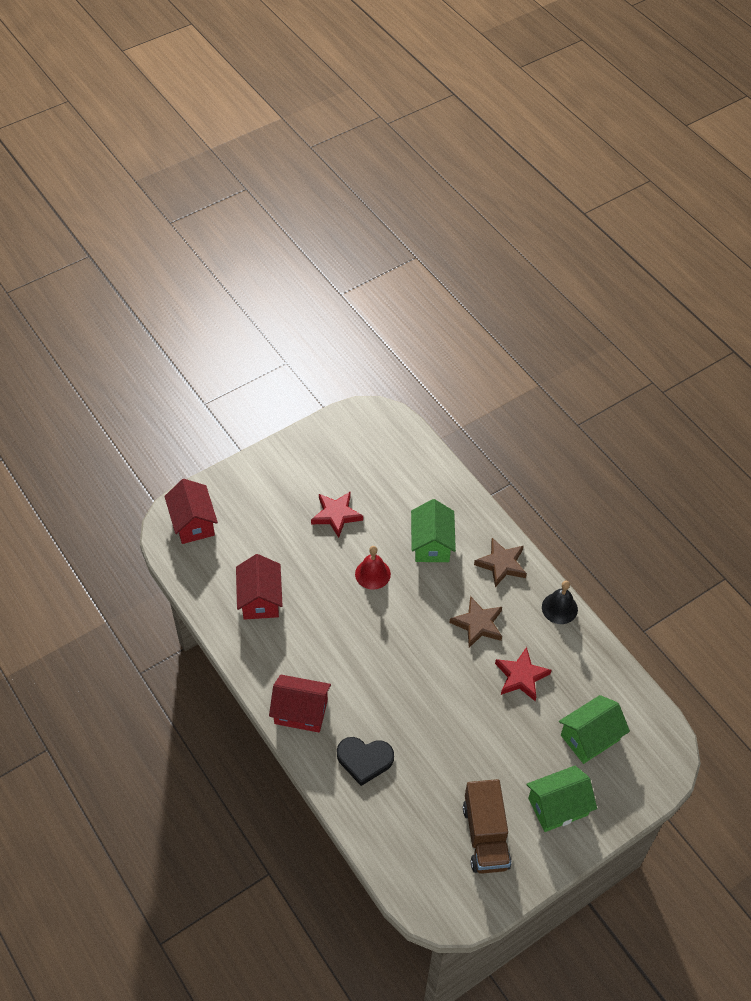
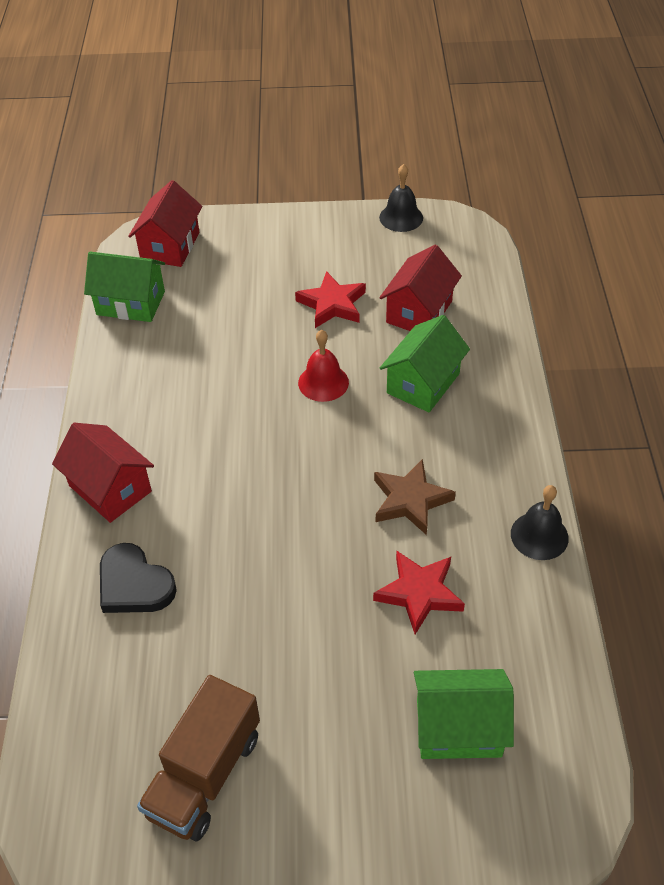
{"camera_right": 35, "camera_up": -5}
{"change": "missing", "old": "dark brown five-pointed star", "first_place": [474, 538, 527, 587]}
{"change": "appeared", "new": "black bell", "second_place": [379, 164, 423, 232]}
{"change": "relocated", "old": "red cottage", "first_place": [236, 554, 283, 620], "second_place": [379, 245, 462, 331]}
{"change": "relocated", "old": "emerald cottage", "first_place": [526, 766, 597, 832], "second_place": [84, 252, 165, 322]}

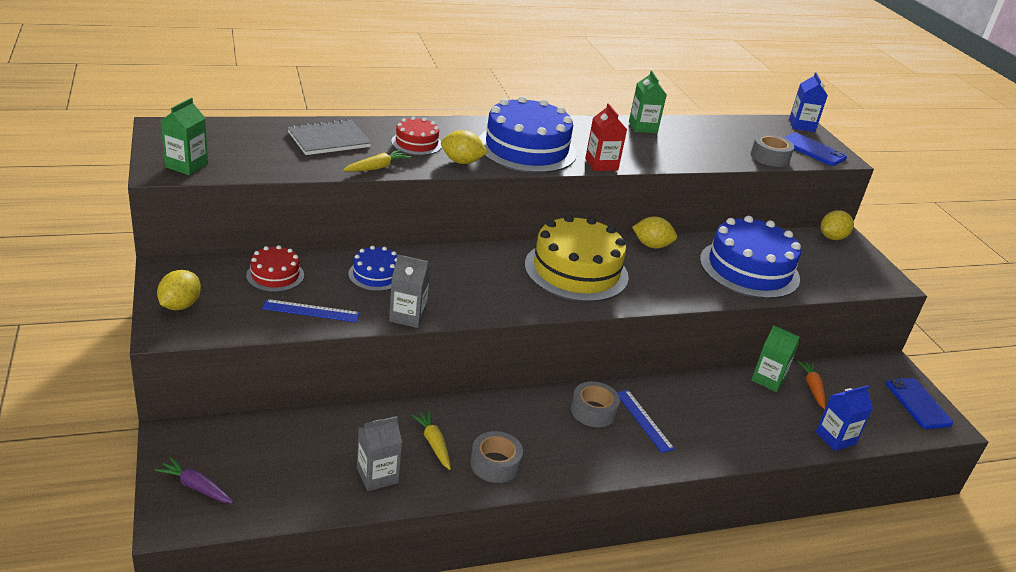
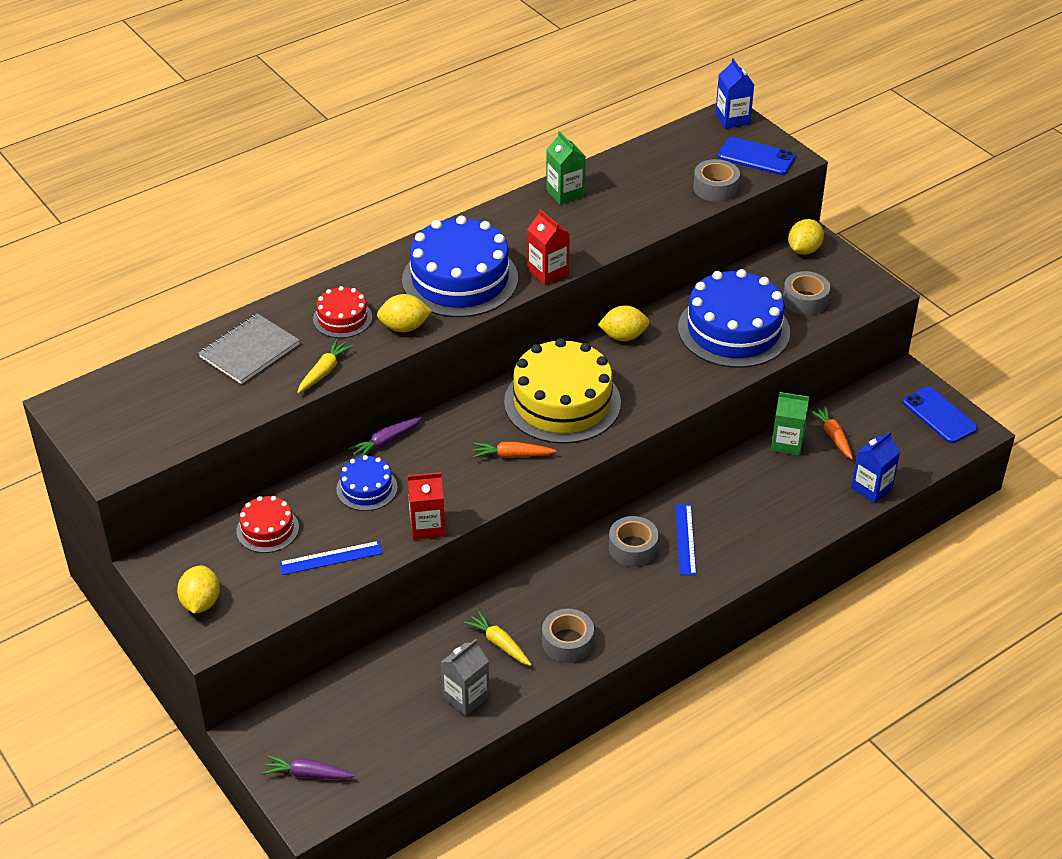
{"camera_right": -15, "camera_up": 10}
{"change": "missing", "old": "emerald carton", "first_place": [161, 98, 208, 175]}
{"change": "appeared", "new": "purple carrot", "second_place": [348, 417, 422, 457]}
{"change": "appeared", "new": "bright orange carrot", "second_place": [473, 442, 556, 458]}
{"change": "appeared", "new": "grey tape", "second_place": [783, 271, 830, 315]}
{"change": "colour", "old": "grey carton", "new": "red carton", "first_place": [389, 254, 431, 328], "second_place": [407, 472, 445, 540]}
{"change": "spun", "old": "royal blue straightedge", "first_place": [617, 390, 675, 453], "second_place": [675, 504, 696, 575], "degrees": 45}

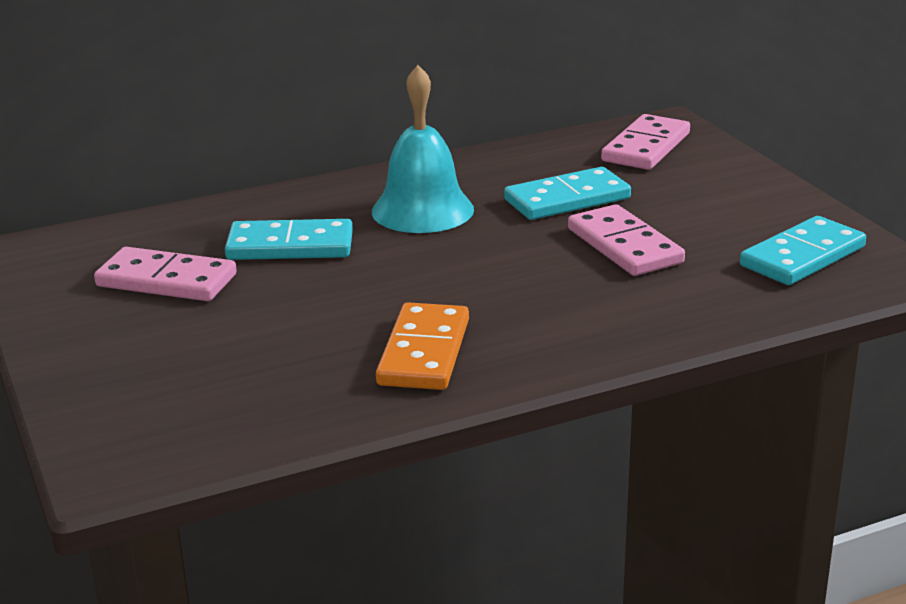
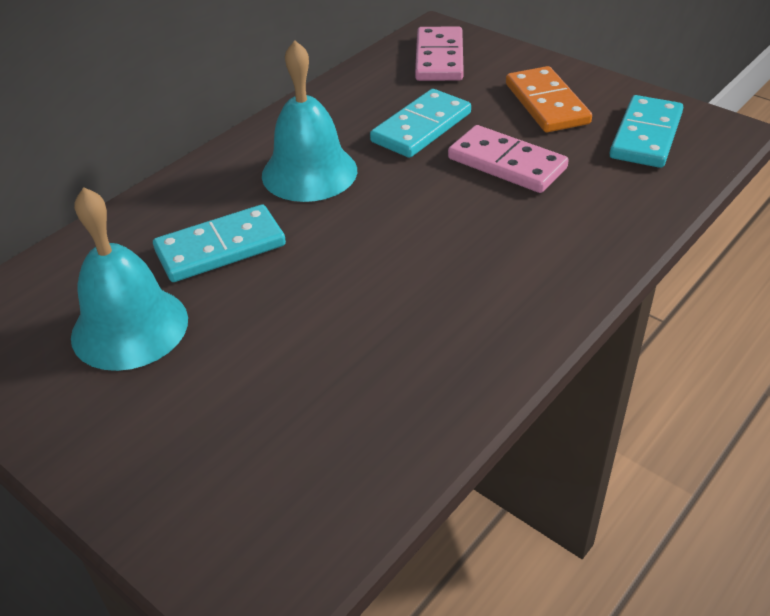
{"camera_right": -25, "camera_up": 15}
{"change": "relocated", "old": "bright orange domino tile", "first_place": [376, 302, 469, 390], "second_place": [506, 66, 592, 132]}
{"change": "exchanged", "old": "rose-pink domino tile", "new": "teal bell", "first_place": [94, 247, 237, 301], "second_place": [71, 187, 188, 371]}

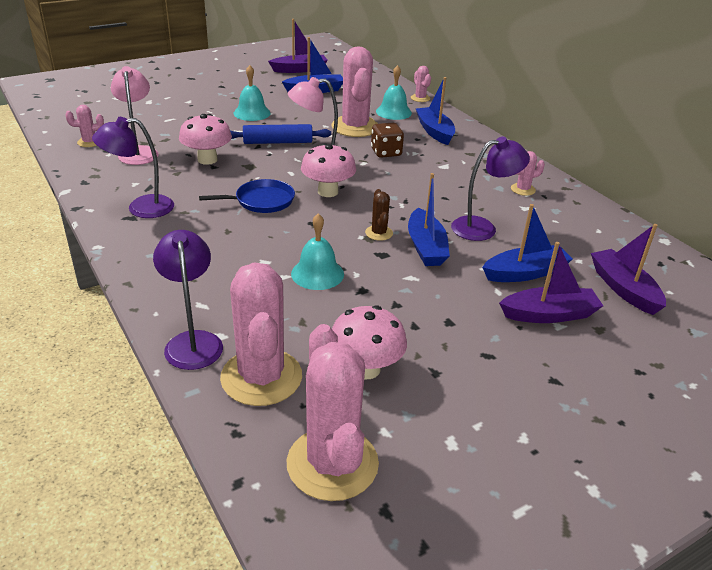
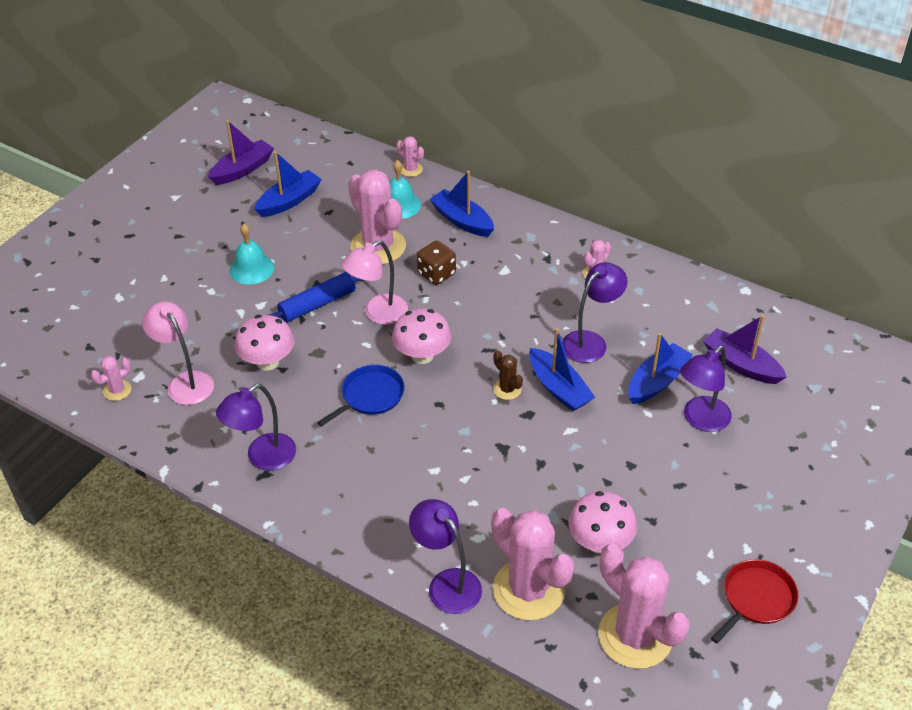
{"camera_right": -25, "camera_up": 10}
{"change": "missing", "old": "teal bell", "first_place": [291, 213, 344, 290]}
{"change": "appeared", "new": "red frying pan", "second_place": [711, 559, 798, 643]}
{"change": "exchanged", "old": "purple toy boat", "new": "purple reading lamp", "first_place": [499, 242, 603, 323], "second_place": [680, 346, 732, 432]}

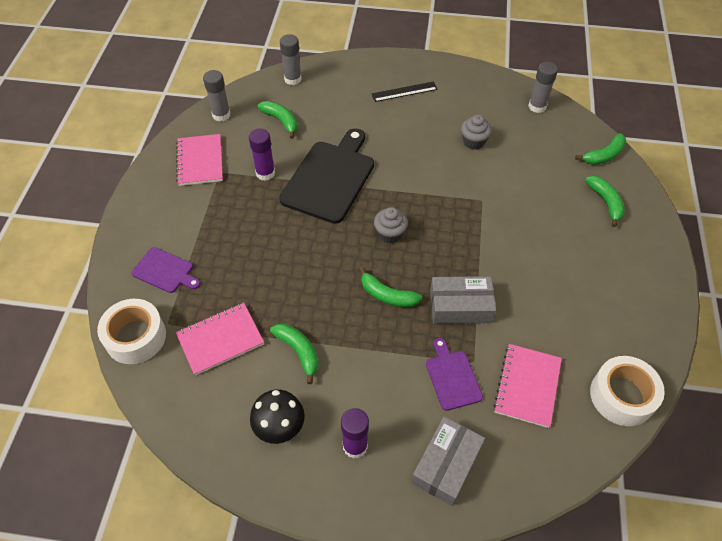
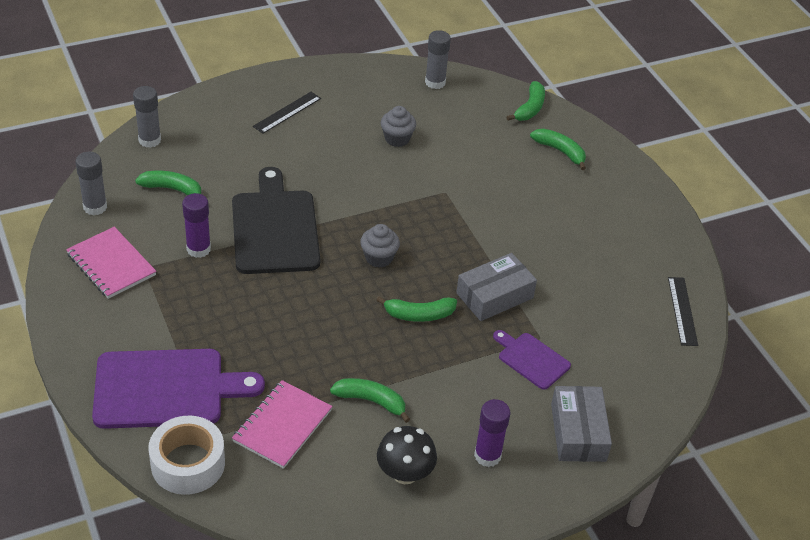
{"camera_right": -35, "camera_up": -10}
{"change": "missing", "old": "rose-pink notepad", "first_place": [493, 344, 562, 428]}
{"change": "exchanged", "old": "snow-white tape", "new": "black straightedge", "first_place": [590, 356, 665, 426], "second_place": [668, 277, 698, 346]}
{"change": "size", "old": "purple chopping board", "first_place": [132, 247, 200, 293], "second_place": [92, 349, 265, 429], "factor": 1.94}

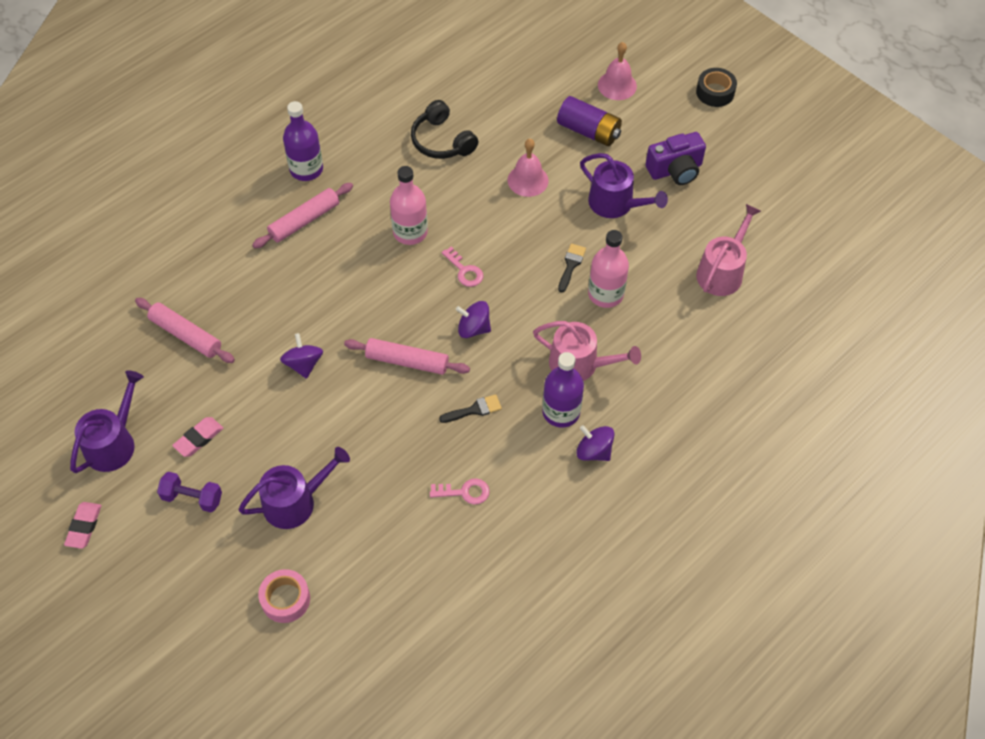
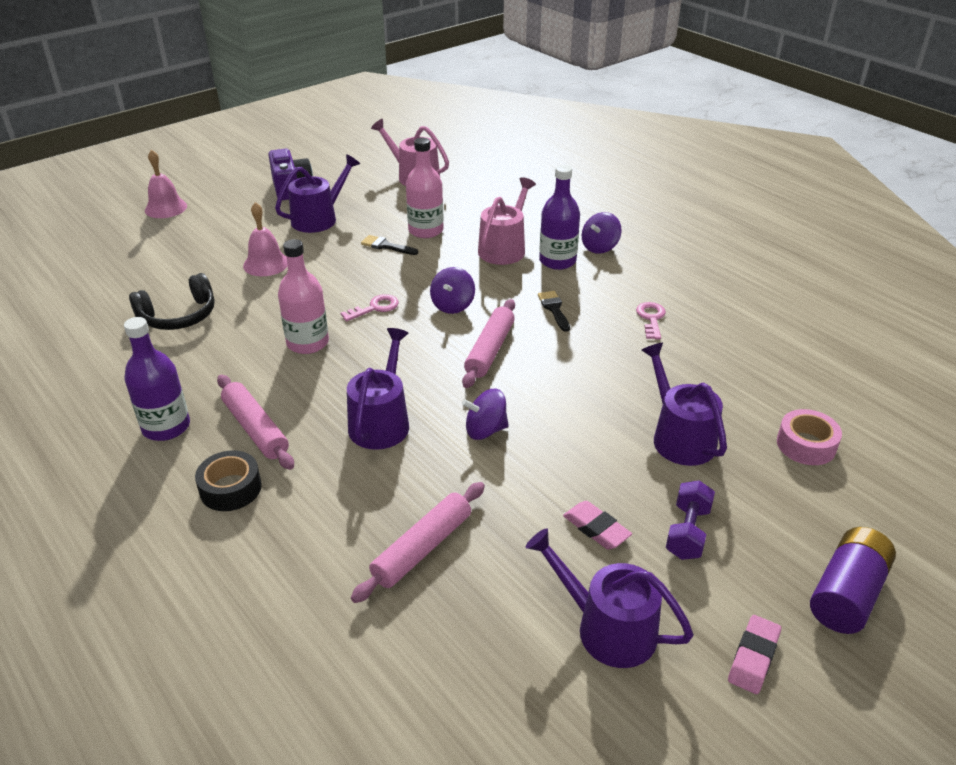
{"camera_right": -85, "camera_up": -20}
{"change": "appeared", "new": "purple sprinkling can", "second_place": [347, 328, 409, 450]}
{"change": "relocated", "old": "purple battery", "first_place": [557, 96, 622, 146], "second_place": [810, 527, 896, 634]}
{"change": "relocated", "old": "black tape", "first_place": [696, 68, 737, 107], "second_place": [195, 450, 262, 511]}
{"change": "spun", "old": "rose-pink eraser", "first_place": [64, 502, 102, 549], "second_place": [728, 615, 781, 694], "degrees": -75}

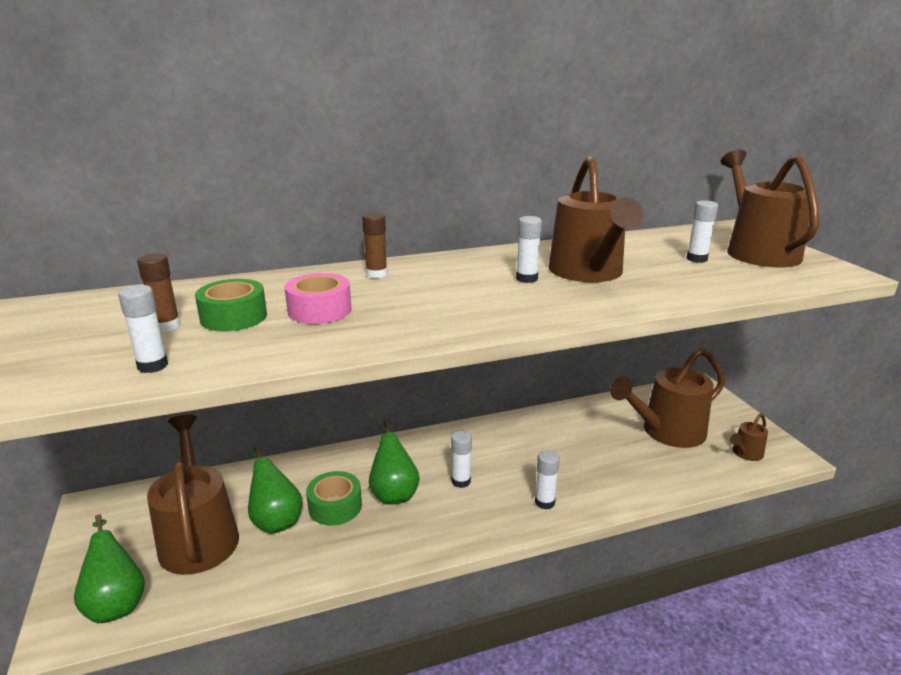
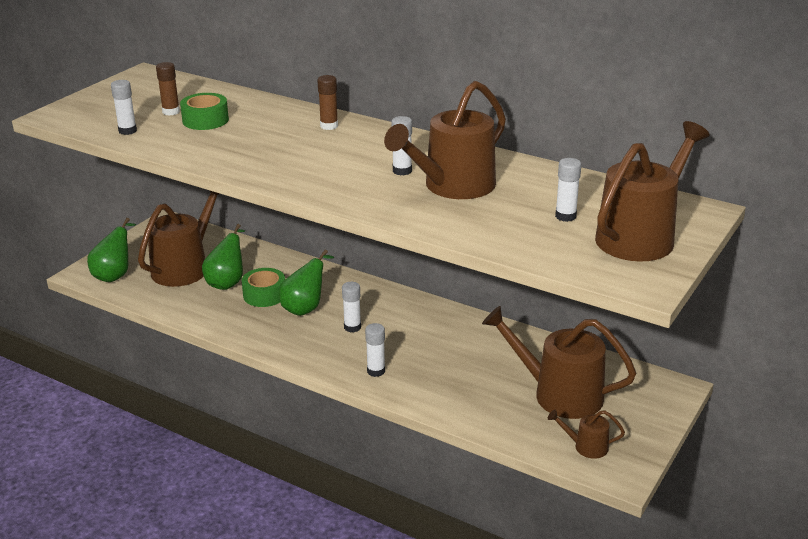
{"camera_right": 50, "camera_up": 5}
{"change": "missing", "old": "rose-pink tape", "first_place": [285, 273, 352, 324]}

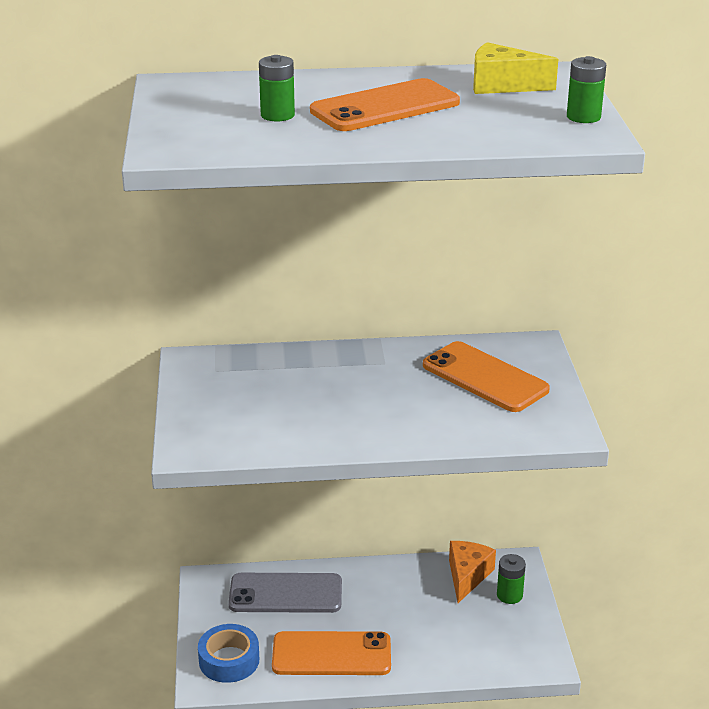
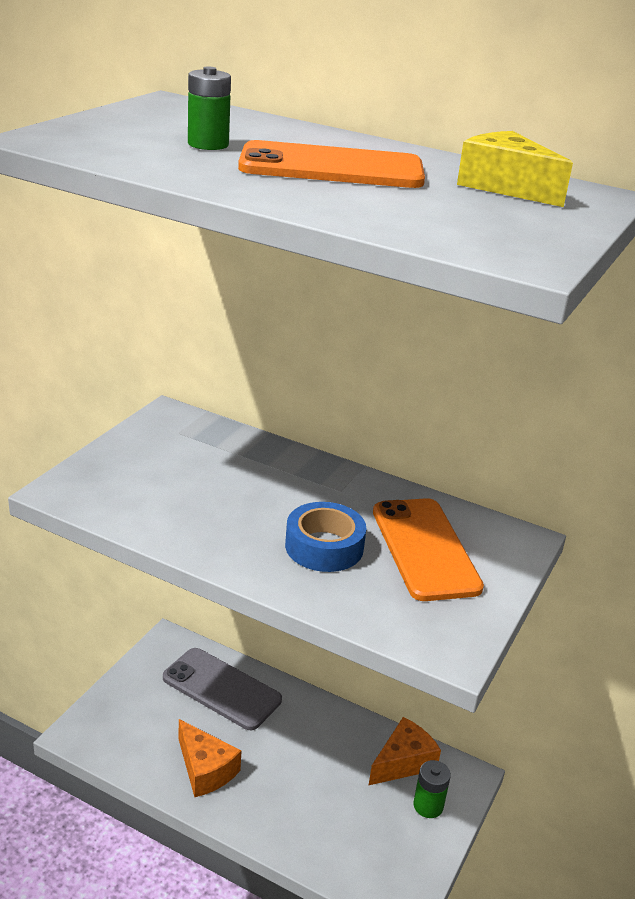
{"camera_right": 30, "camera_up": 0}
{"change": "missing", "old": "emerald battery", "first_place": [567, 56, 606, 123]}
{"change": "relocated", "old": "royal blue tape", "first_place": [198, 624, 259, 683], "second_place": [285, 502, 366, 572]}
{"change": "exchanged", "old": "bright orange phone", "new": "bright orange cheese wedge", "first_place": [272, 631, 391, 675], "second_place": [179, 719, 242, 797]}

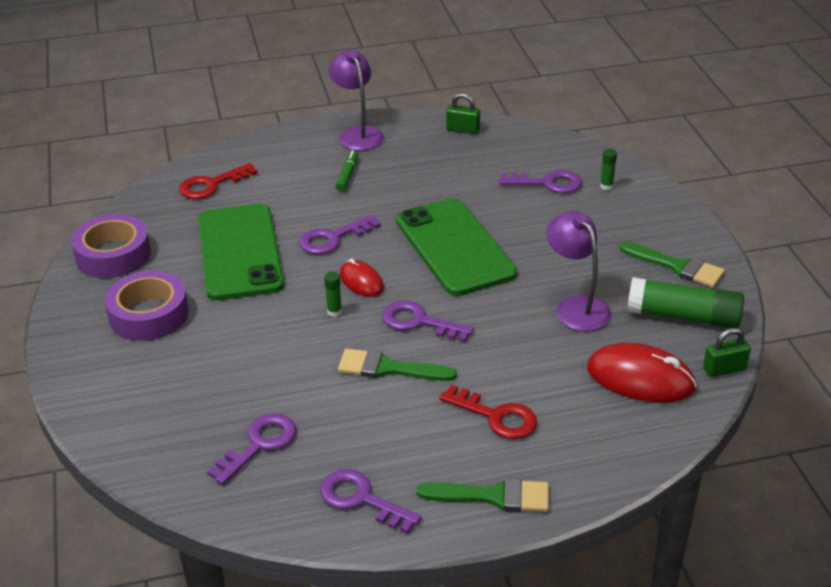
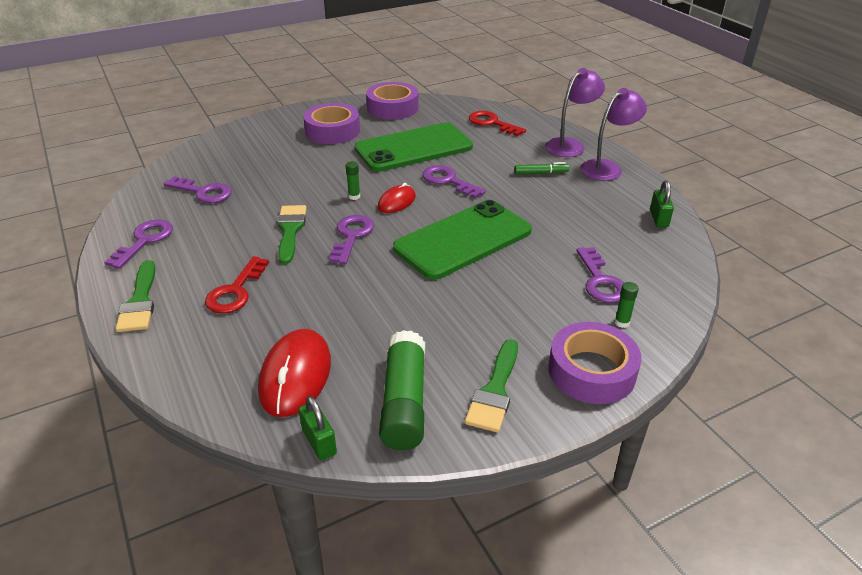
{"camera_right": 75, "camera_up": 0}
{"change": "appeared", "new": "purple tape", "second_place": [548, 322, 641, 404]}
{"change": "relocated", "old": "purple reading lamp", "first_place": [547, 211, 611, 331], "second_place": [545, 68, 605, 157]}

